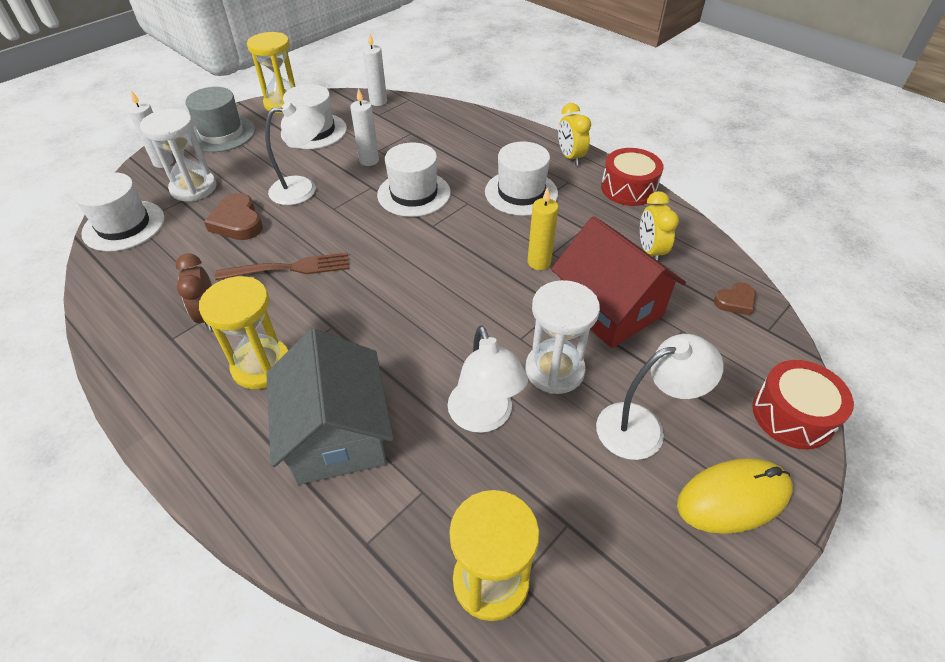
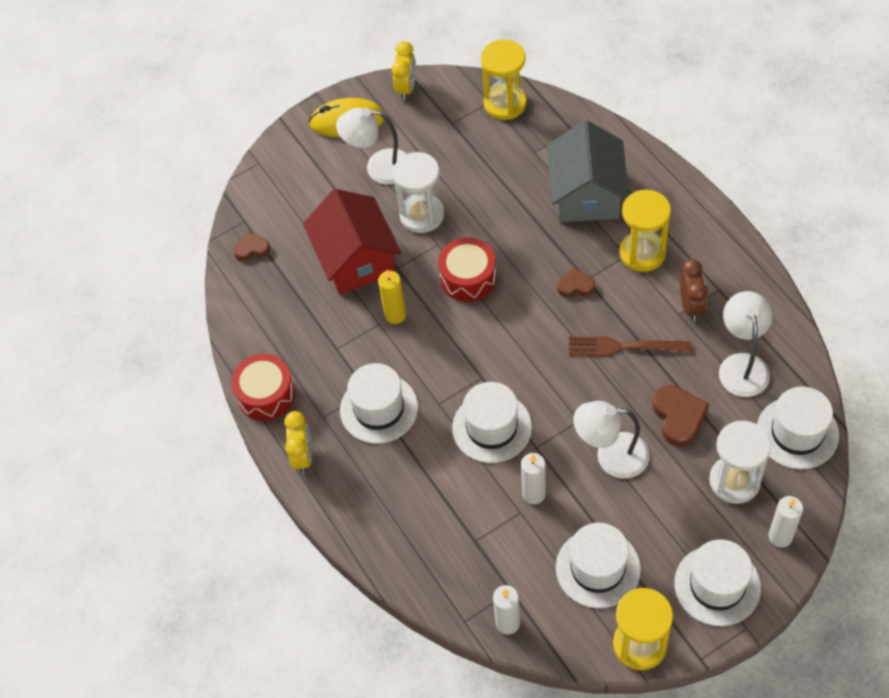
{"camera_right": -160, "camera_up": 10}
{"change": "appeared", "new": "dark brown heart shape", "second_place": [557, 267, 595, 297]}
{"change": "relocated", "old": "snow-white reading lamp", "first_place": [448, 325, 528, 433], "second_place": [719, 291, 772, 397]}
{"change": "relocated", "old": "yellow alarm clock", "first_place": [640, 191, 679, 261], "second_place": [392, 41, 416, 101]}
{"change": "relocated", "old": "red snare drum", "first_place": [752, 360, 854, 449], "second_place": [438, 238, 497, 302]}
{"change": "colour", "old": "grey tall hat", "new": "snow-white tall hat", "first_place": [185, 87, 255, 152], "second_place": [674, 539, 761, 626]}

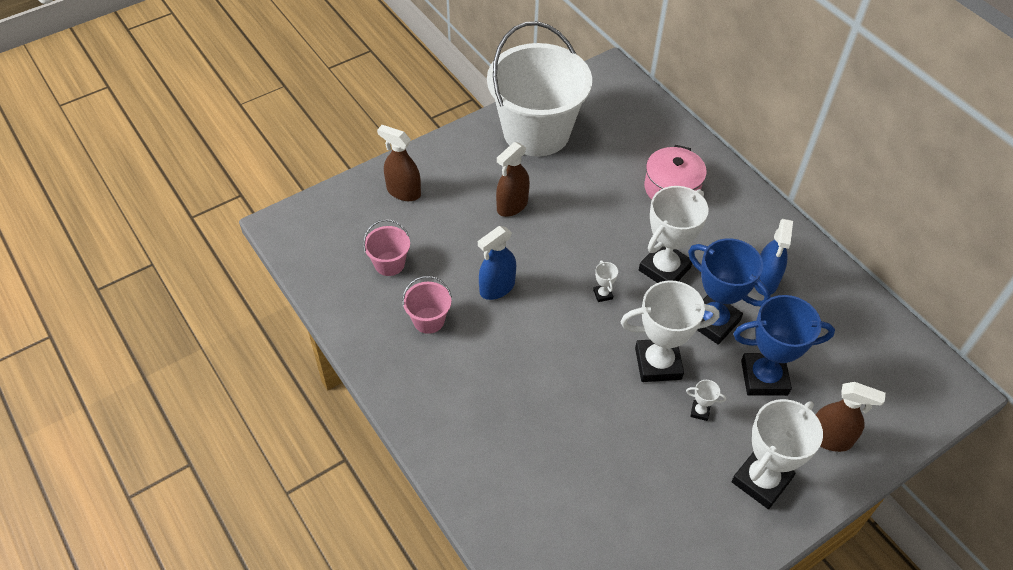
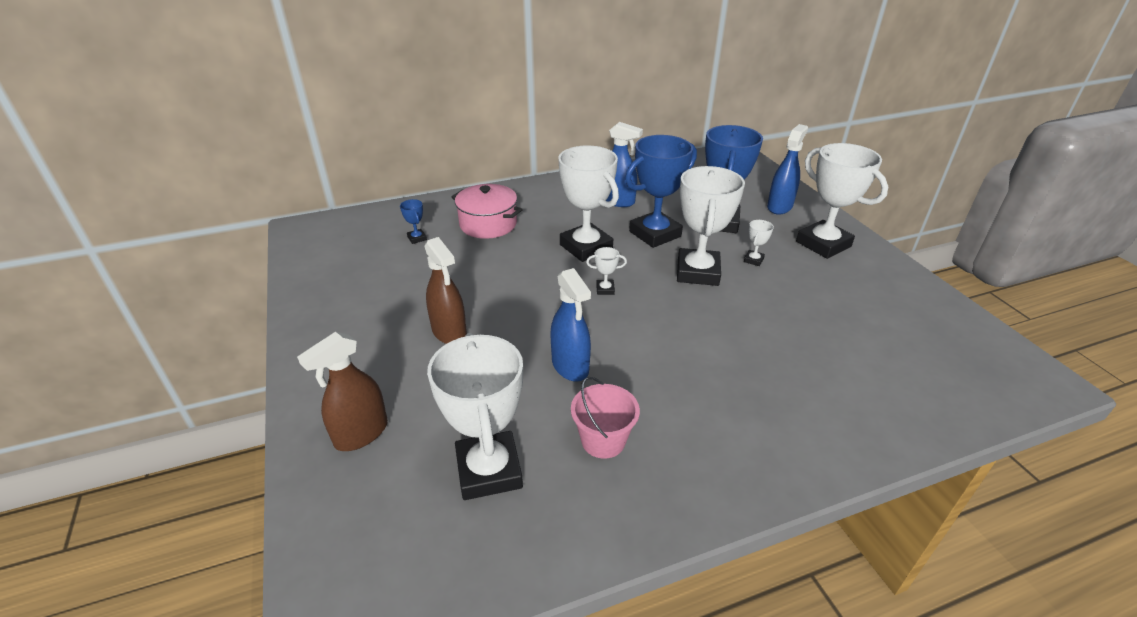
{"camera_right": -75, "camera_up": -15}
{"change": "missing", "old": "snow-white sand bucket", "first_place": [487, 21, 592, 157]}
{"change": "appeared", "new": "royal blue award cup", "second_place": [400, 199, 427, 244]}
{"change": "exchanged", "old": "rose-pink sand bucket", "new": "snow-white award cup", "first_place": [363, 219, 410, 276], "second_place": [427, 333, 523, 500]}
{"change": "colour", "old": "dark brown spray bottle", "new": "royal blue spray bottle", "first_place": [816, 382, 886, 452], "second_place": [767, 124, 808, 215]}

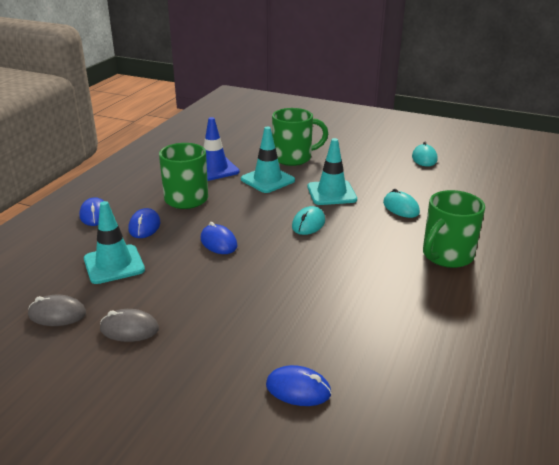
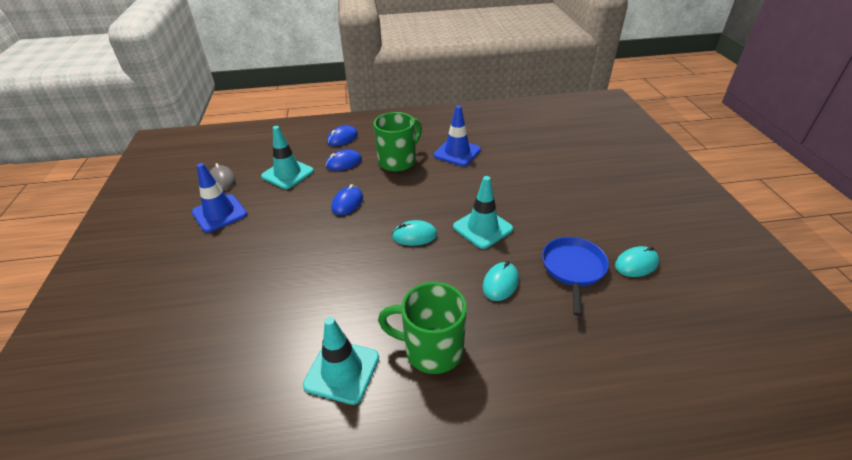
{"camera_right": 60, "camera_up": 10}
{"change": "missing", "old": "royal blue PC mouse", "first_place": [266, 365, 331, 406]}
{"change": "missing", "old": "emerald tea mug", "first_place": [272, 108, 328, 166]}
{"change": "appeared", "new": "royal blue frying pan", "second_place": [542, 237, 609, 316]}
{"change": "relocated", "old": "teal safety cone", "first_place": [241, 126, 295, 193], "second_place": [303, 317, 379, 405]}
{"change": "exchanged", "old": "grey PC mouse", "new": "royal blue safety cone", "first_place": [100, 309, 159, 342], "second_place": [192, 163, 247, 232]}

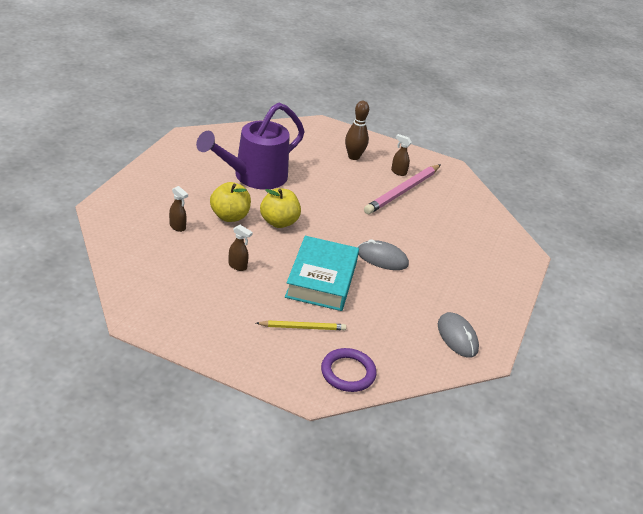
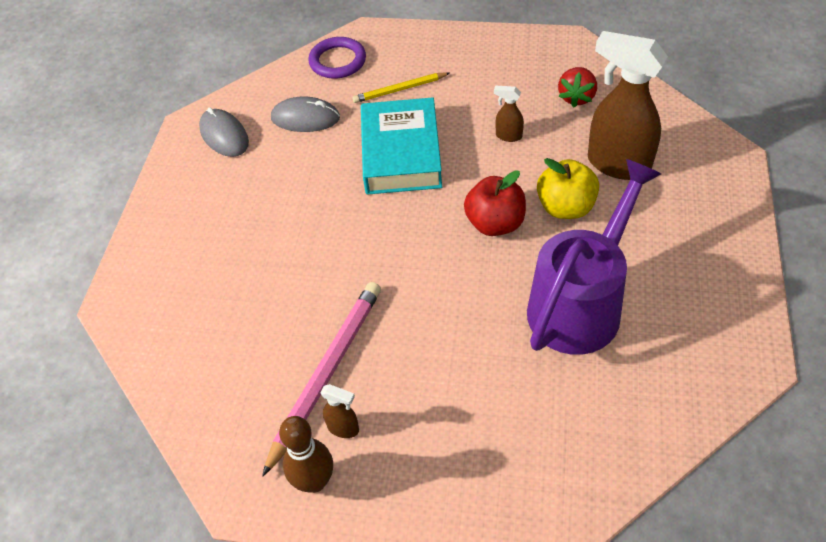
{"camera_right": 175, "camera_up": 15}
{"change": "appeared", "new": "red berry", "second_place": [558, 67, 597, 107]}
{"change": "relocated", "old": "dark brown skittle", "first_place": [345, 101, 369, 160], "second_place": [279, 416, 333, 493]}
{"change": "relocated", "old": "grey PC mouse", "first_place": [358, 239, 409, 270], "second_place": [271, 96, 340, 132]}
{"change": "colour", "old": "yellow toy apple", "new": "red toy apple", "first_place": [260, 188, 301, 228], "second_place": [464, 170, 526, 236]}
{"change": "size", "old": "dark brown spray bottle", "first_place": [169, 186, 188, 232], "second_place": [588, 31, 668, 180], "factor": 2.32}

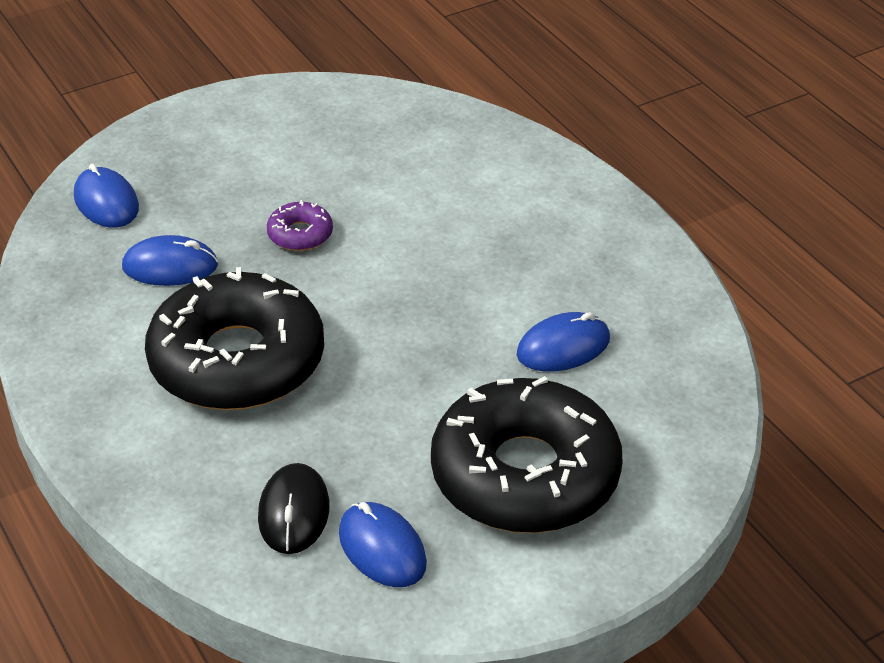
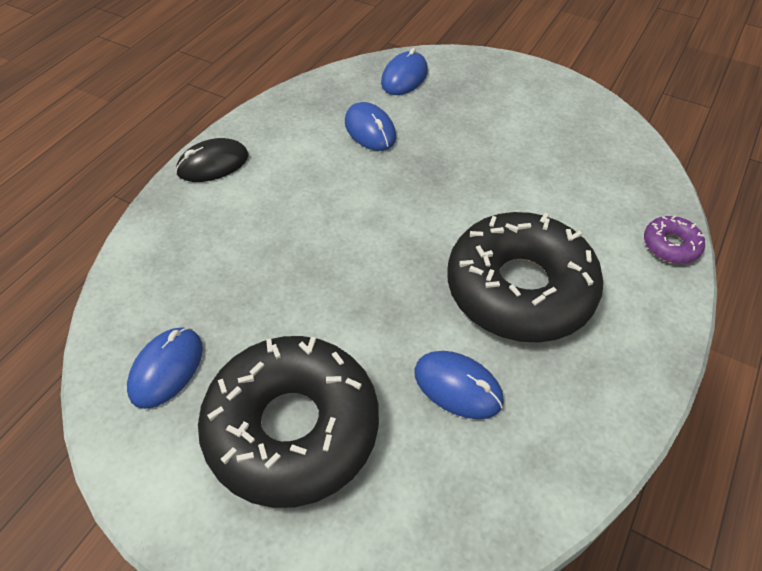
{"camera_right": 60, "camera_up": 10}
{"change": "relocated", "old": "black doughnut", "first_place": [145, 267, 324, 410], "second_place": [448, 212, 604, 343]}
{"change": "relocated", "old": "black PC mouse", "first_place": [258, 463, 329, 554], "second_place": [176, 138, 249, 182]}
{"change": "relocated", "old": "purple doughnut", "first_place": [267, 200, 333, 251], "second_place": [644, 216, 705, 264]}

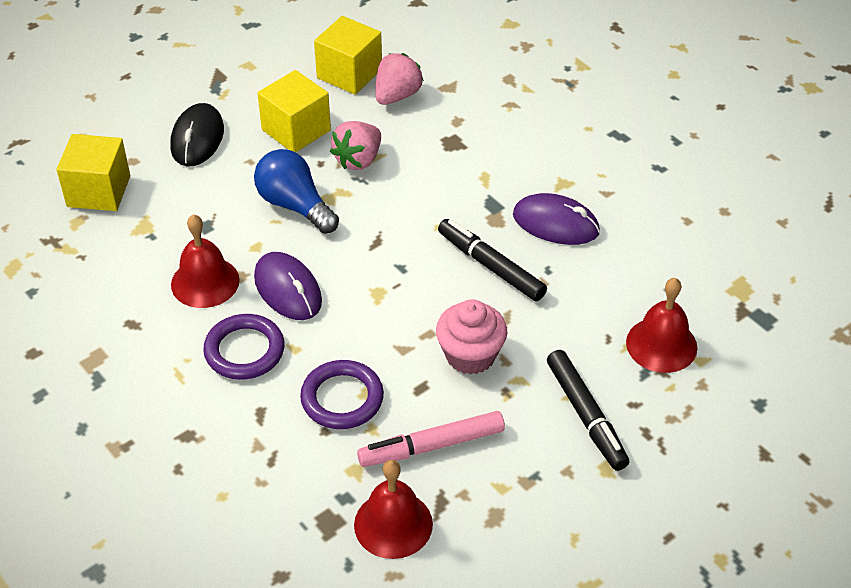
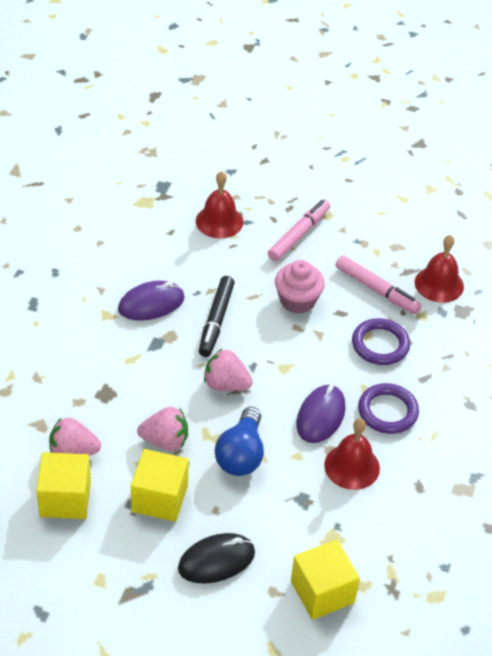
{"camera_right": -125, "camera_up": 0}
{"change": "appeared", "new": "rose-pink berry", "second_place": [204, 348, 253, 391]}
{"change": "colour", "old": "black marker pen", "new": "rose-pink marker pen", "first_place": [547, 350, 629, 471], "second_place": [268, 199, 330, 261]}
{"change": "spun", "old": "purple PC mouse", "first_place": [513, 193, 600, 245], "second_place": [118, 281, 185, 321], "degrees": 75}

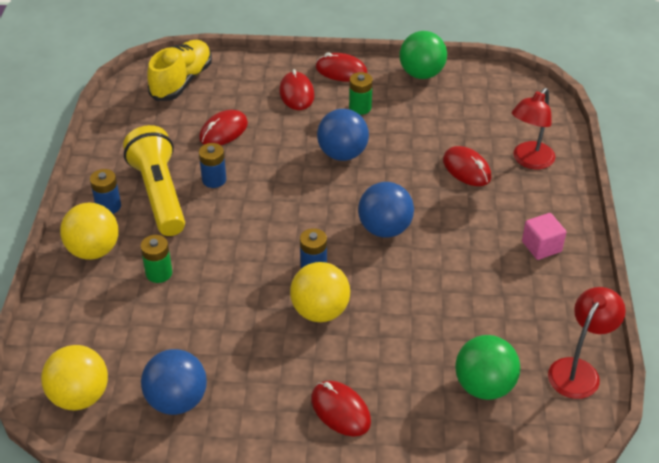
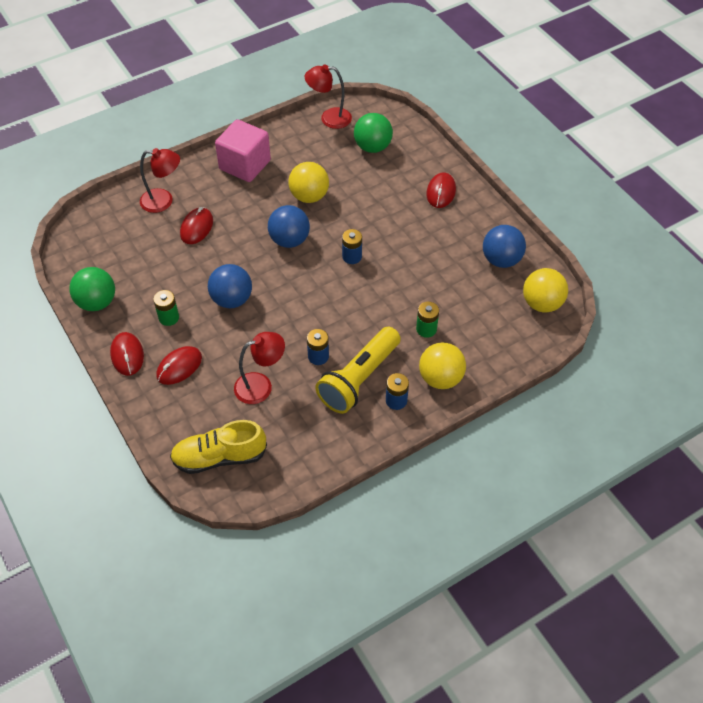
{"camera_right": -125, "camera_up": 10}
{"change": "relocated", "old": "yellow ball", "first_place": [290, 262, 350, 322], "second_place": [288, 162, 329, 203]}
{"change": "exchanged", "old": "red PC mouse", "new": "red reading lamp", "first_place": [199, 110, 248, 145], "second_place": [234, 332, 285, 404]}
{"change": "size", "old": "rose-pink solid cube", "first_place": [522, 213, 566, 260], "second_place": [215, 119, 271, 182], "factor": 1.83}

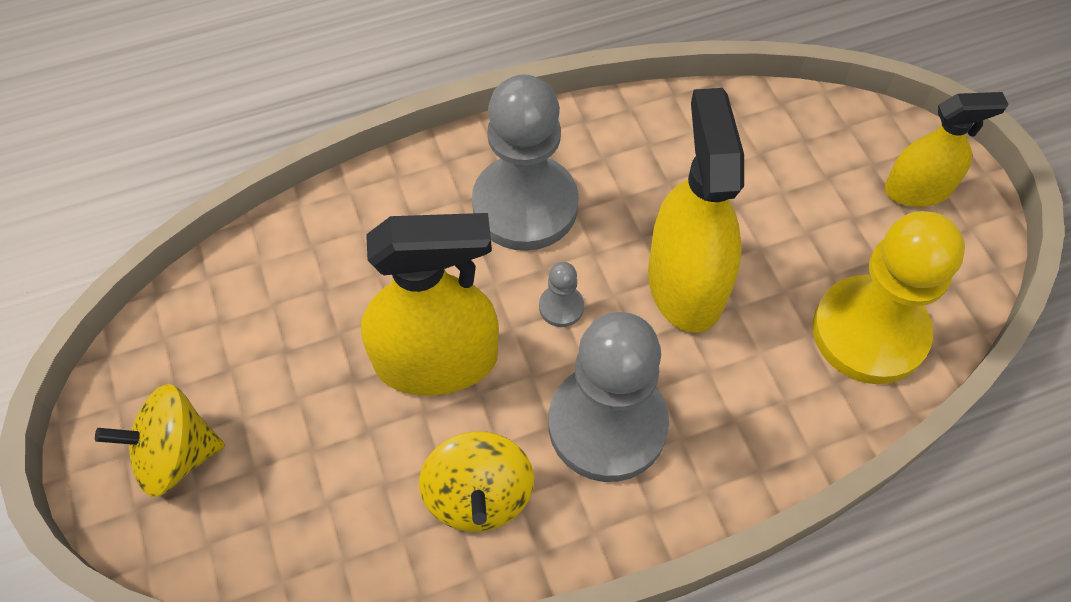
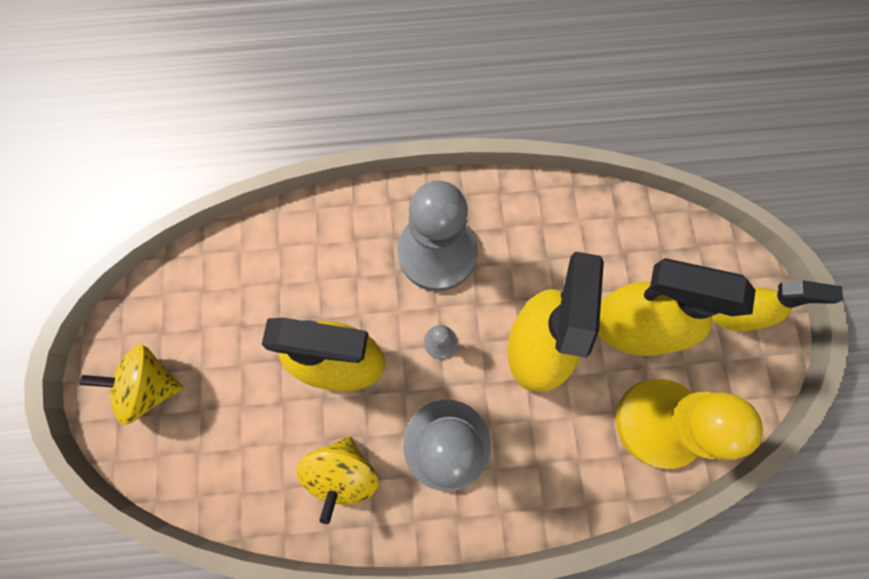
{"camera_right": 15, "camera_up": 15}
{"change": "appeared", "new": "yellow spray bottle", "second_place": [598, 258, 756, 356]}

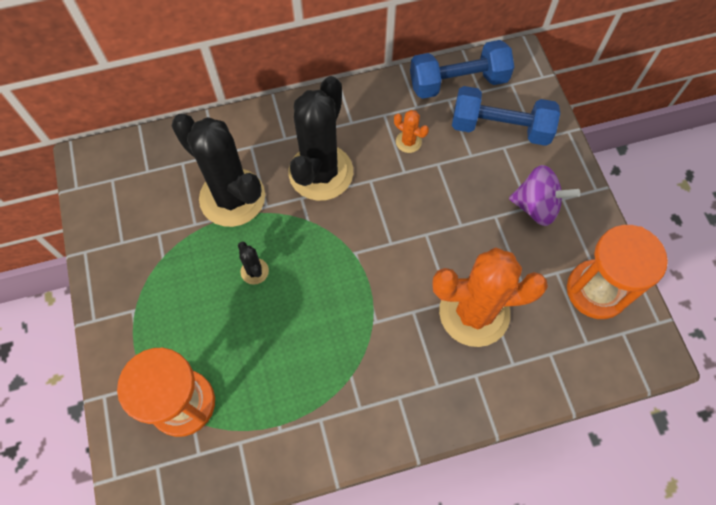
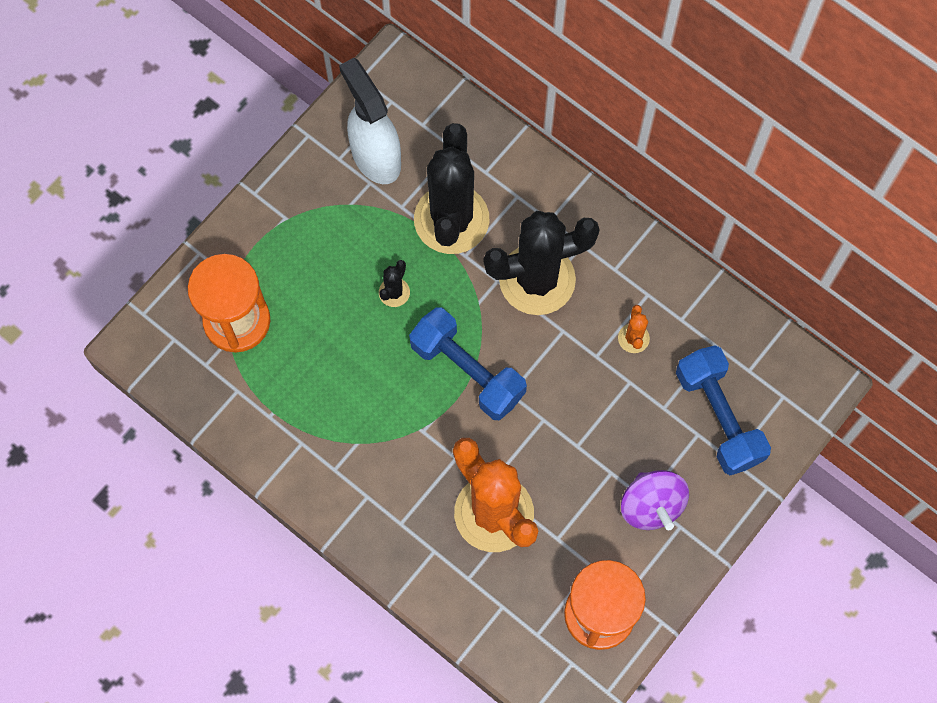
{"camera_right": 55, "camera_up": 5}
{"change": "appeared", "new": "snow-white spray bottle", "second_place": [339, 58, 401, 184]}
{"change": "relocated", "old": "royal blue free weight", "first_place": [410, 40, 514, 99], "second_place": [409, 307, 527, 420]}

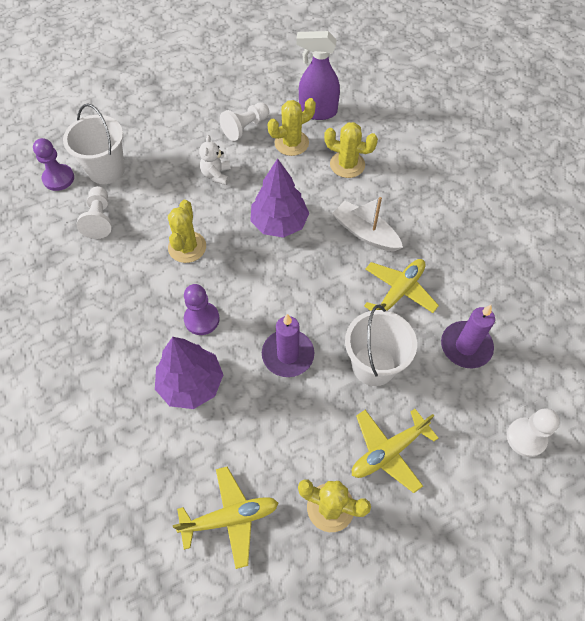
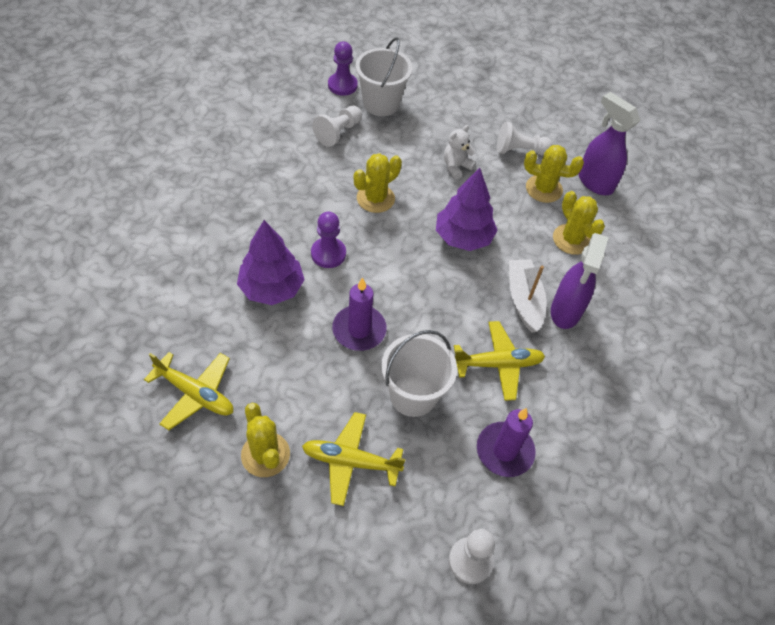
{"camera_right": 40, "camera_up": -5}
{"change": "appeared", "new": "purple spray bottle", "second_place": [551, 233, 608, 329]}

